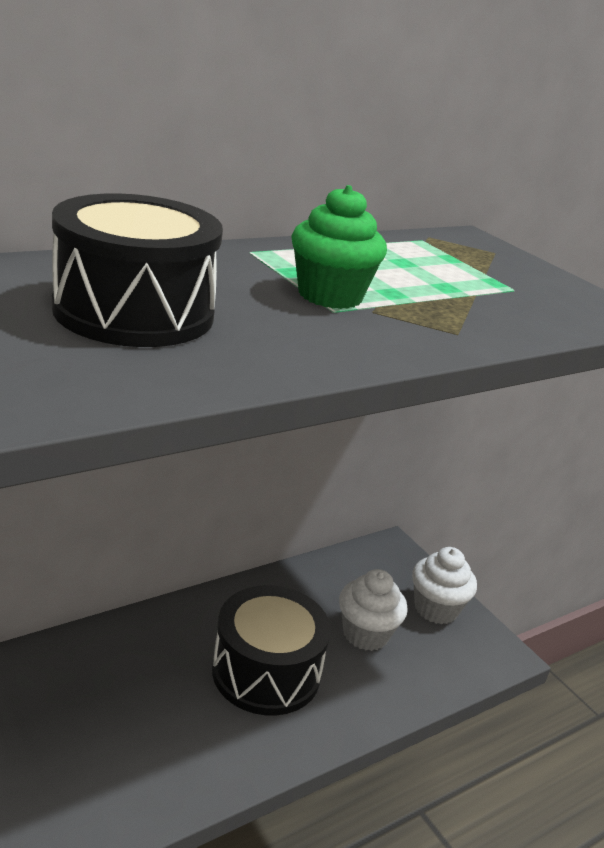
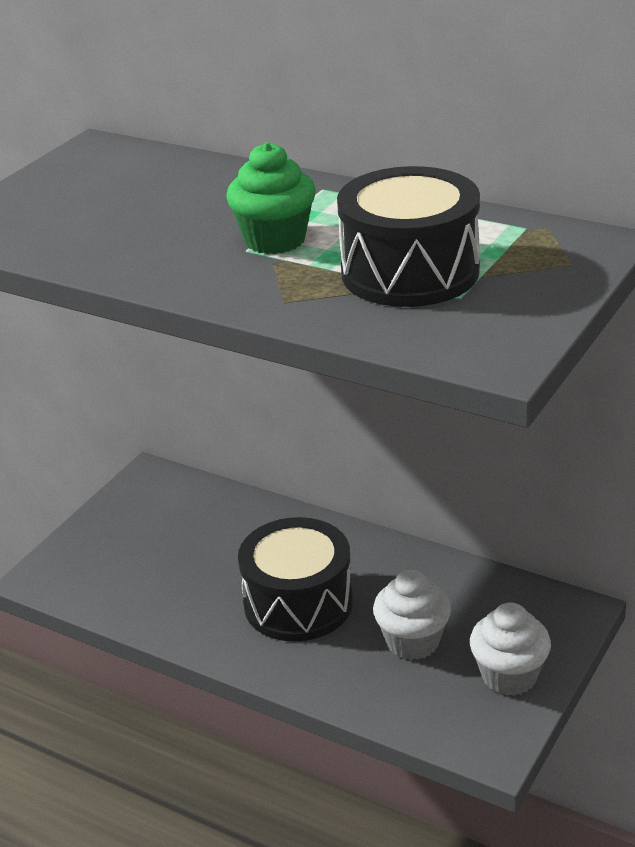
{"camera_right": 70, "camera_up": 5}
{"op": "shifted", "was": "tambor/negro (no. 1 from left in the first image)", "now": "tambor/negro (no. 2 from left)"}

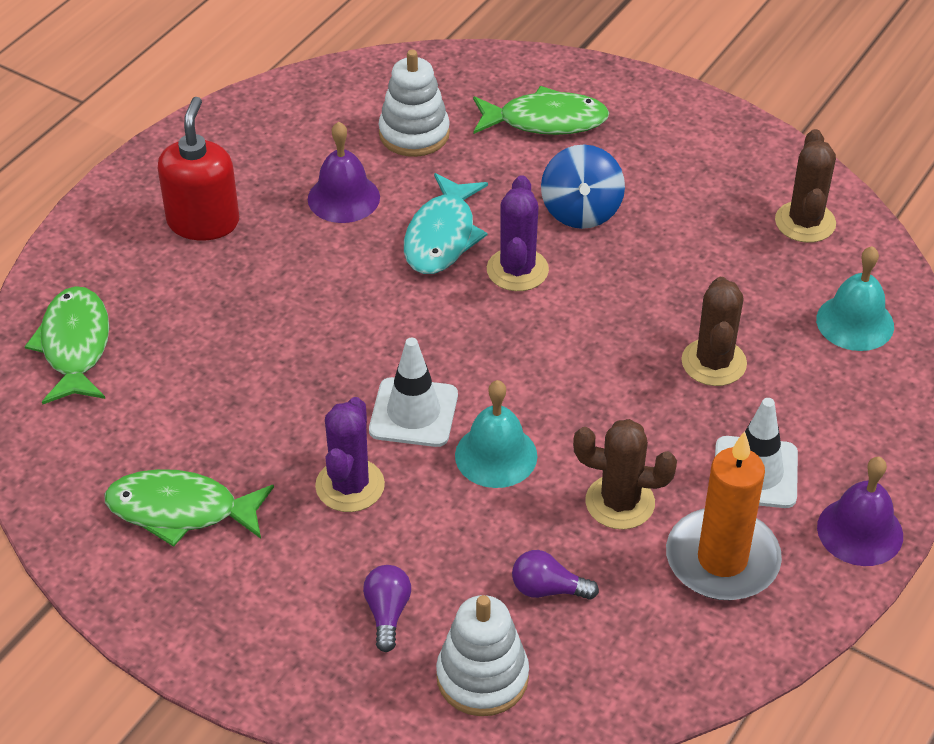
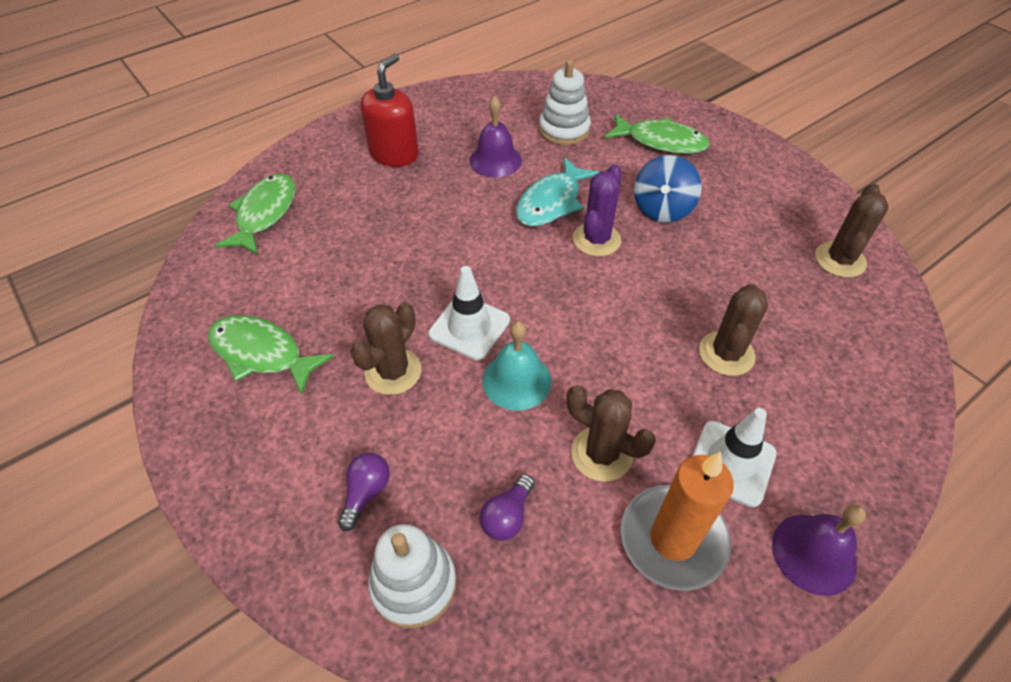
{"camera_right": 20, "camera_up": 5}
{"op": "repainted", "was": "cactus/morado (no. 1 from left)", "now": "cactus/marrón (no. 1 from left)"}
{"op": "rotated", "was": "bombilla/morado (no. 2 from left)", "clockwise": -90}
{"op": "gone", "was": "campana/turquesa (no. 2 from left)"}

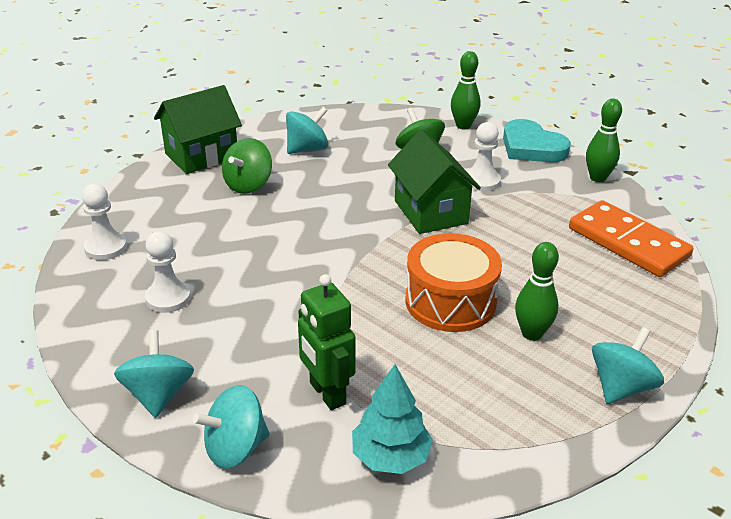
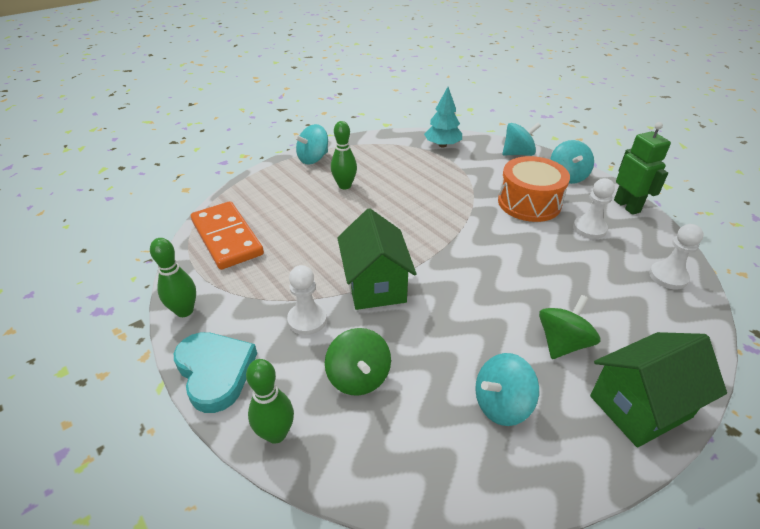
{"camera_right": -170, "camera_up": 5}
{"op": "shifted", "was": "robot/verde"}
{"op": "shifted", "was": "tambor/naranja"}

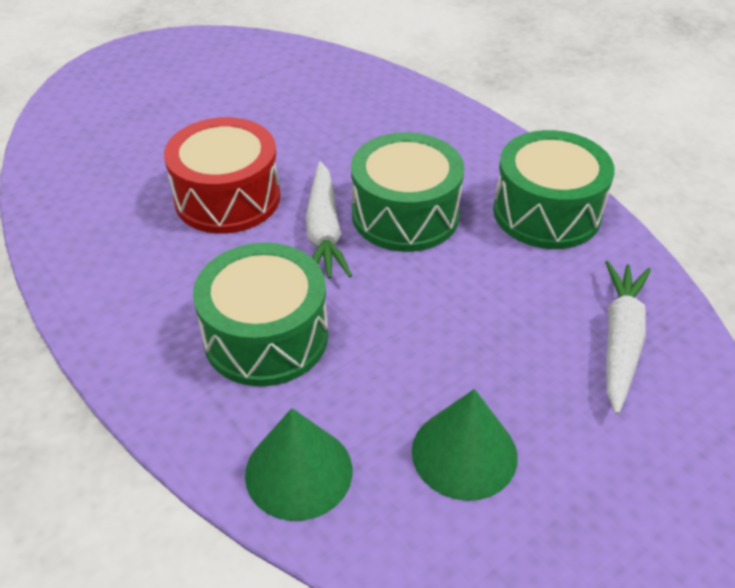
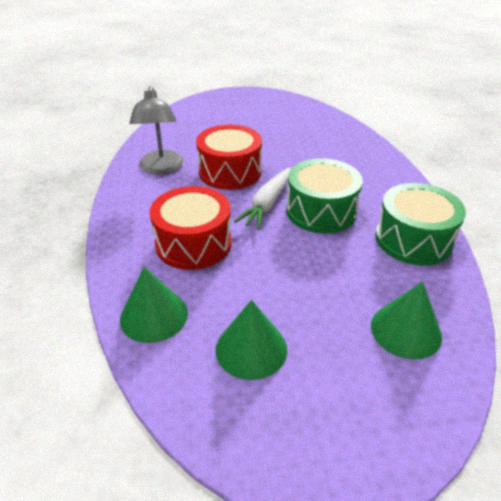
{"camera_right": 30, "camera_up": -5}
{"op": "repainted", "was": "tambor/verde (no. 1 from left)", "now": "tambor/rojo (no. 1 from left)"}
{"op": "swapped", "was": "zanahoria/blanco (no. 2 from left)", "now": "cono/verde (no. 3 from left)"}
{"op": "new", "now": "lámpara/gris"}

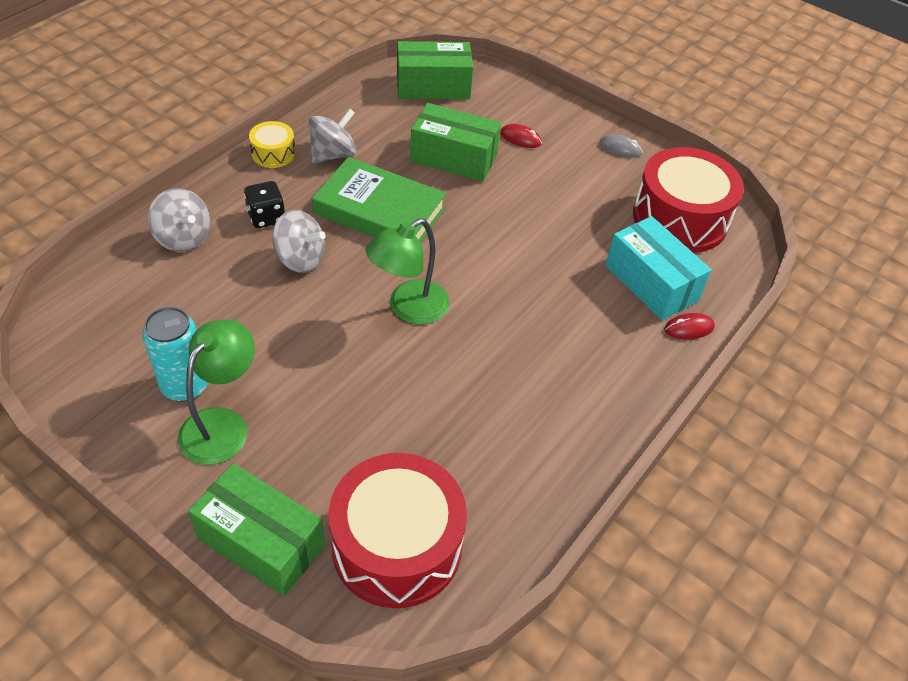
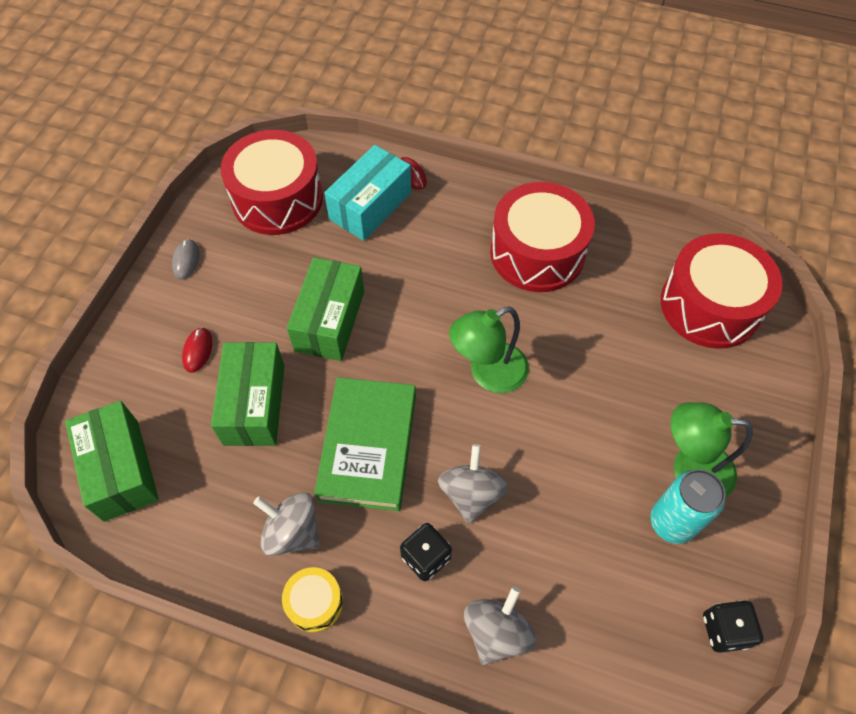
{"camera_right": -105, "camera_up": 10}
{"op": "shifted", "was": "caja/verde (no. 1 from left in the first image)", "now": "caja/verde (no. 3 from left)"}
{"op": "rotated", "was": "lámpara/verde (no. 2 from left in the first image)", "clockwise": 120}
{"op": "new", "now": "tambor/rojo (no. 2 from left)"}
{"op": "new", "now": "dado/negro (no. 2 from left)"}

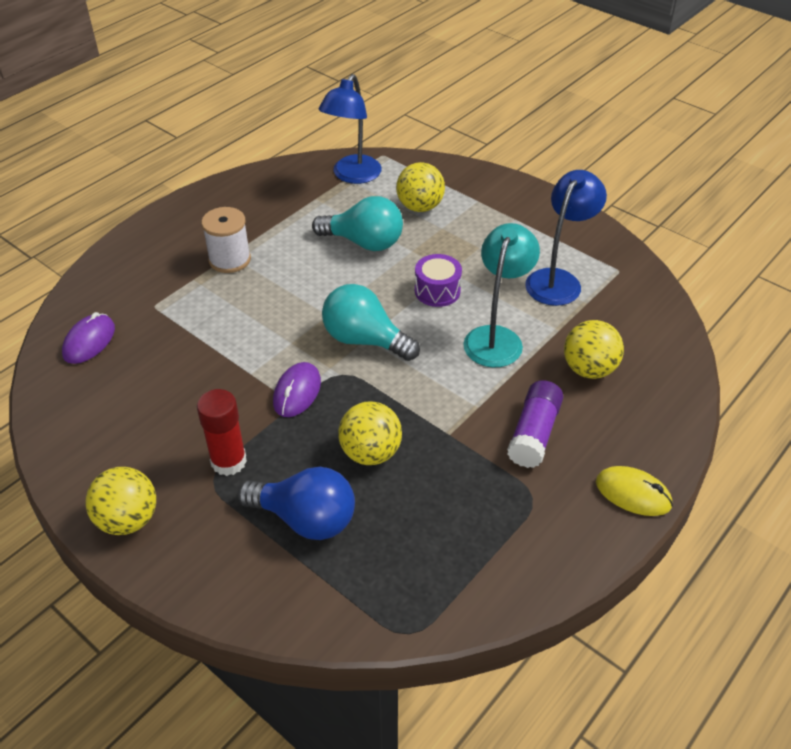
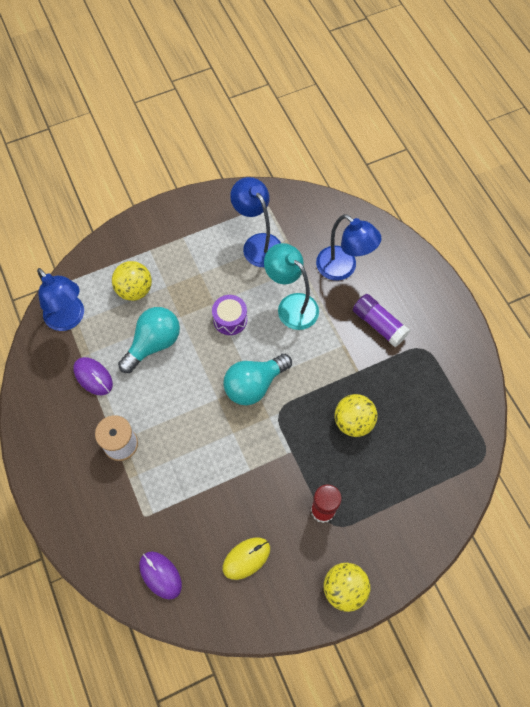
{"camera_right": -65, "camera_up": 20}
{"op": "gone", "was": "bombilla/azul"}
{"op": "shifted", "was": "ratón/morado (no. 2 from left in the first image)", "now": "ratón/morado (no. 1 from left)"}
{"op": "swapped", "was": "pelota/amarillo (no. 4 from left)", "now": "lámpara/azul (no. 3 from left)"}
{"op": "shifted", "was": "ratón/amarillo"}

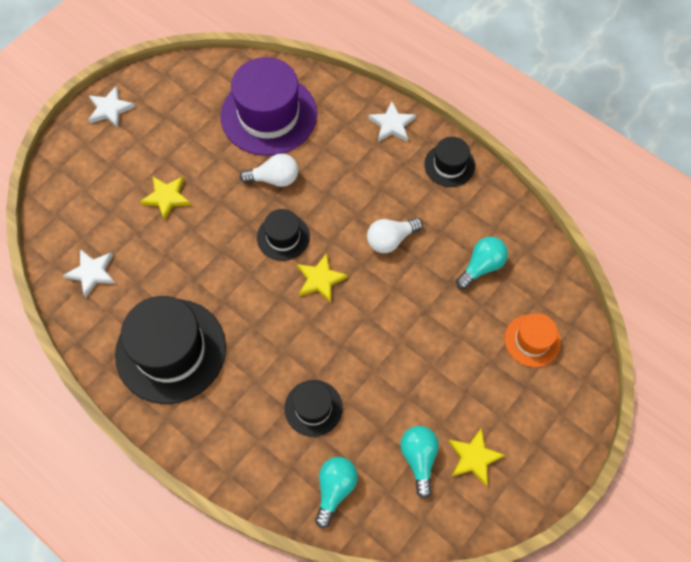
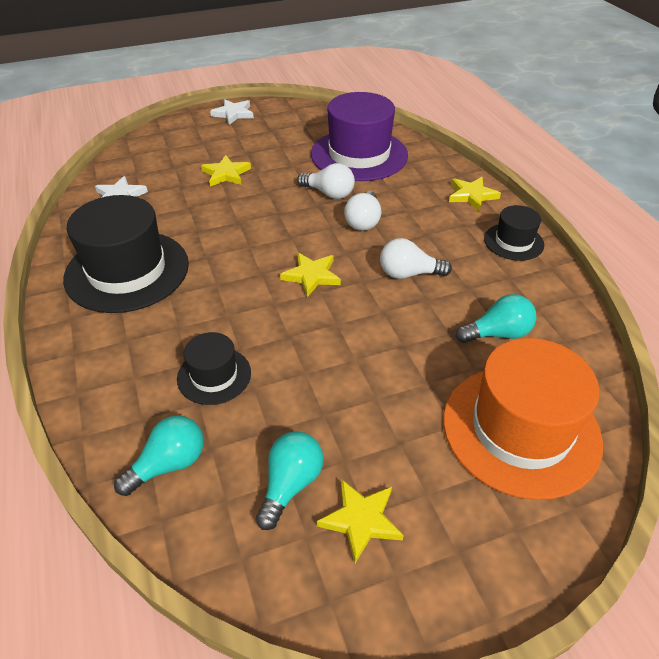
{"camera_right": 30, "camera_up": -20}
{"op": "gone", "was": "sombrero/negro (no. 2 from left)"}
{"op": "repainted", "was": "estrella/blanco (no. 3 from left)", "now": "estrella/amarillo (no. 4 from left)"}
{"op": "scaled", "was": "sombrero/naranja", "ratio": 1.96}
{"op": "new", "now": "bombilla/blanco (no. 2 from left)"}

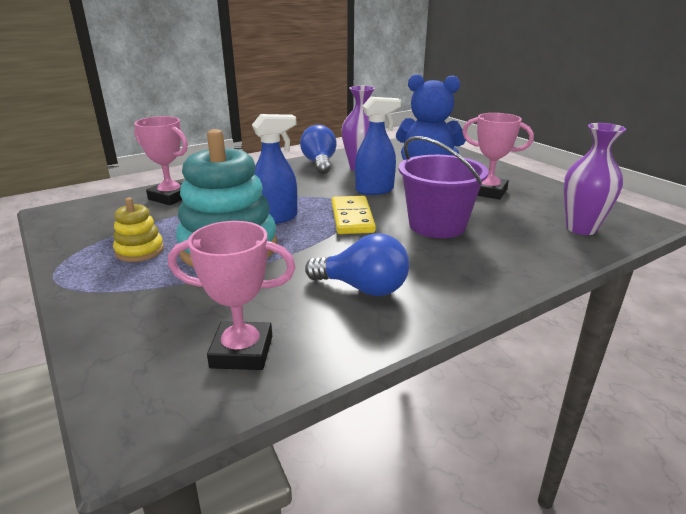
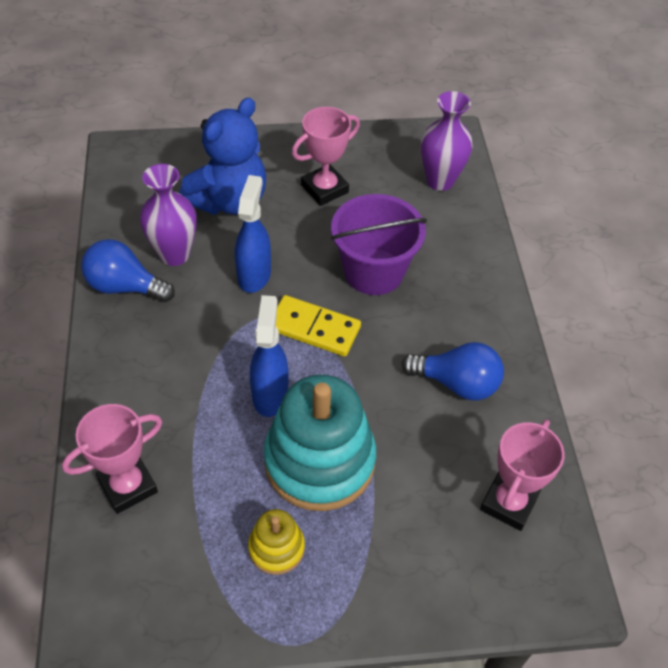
{"camera_right": -65, "camera_up": 25}
{"op": "rotated", "was": "bombilla/azul (no. 2 from left)", "clockwise": 60}

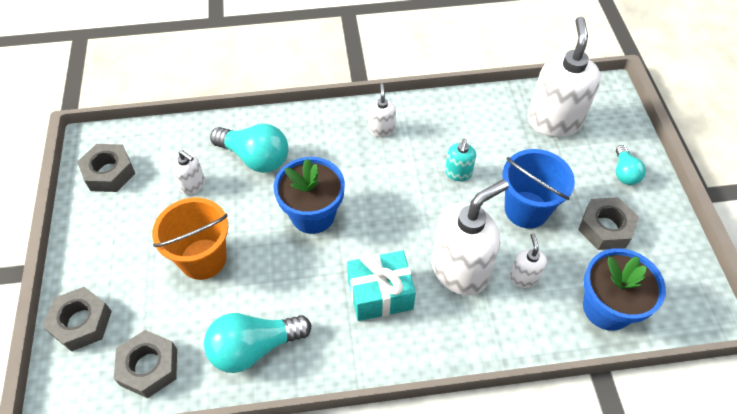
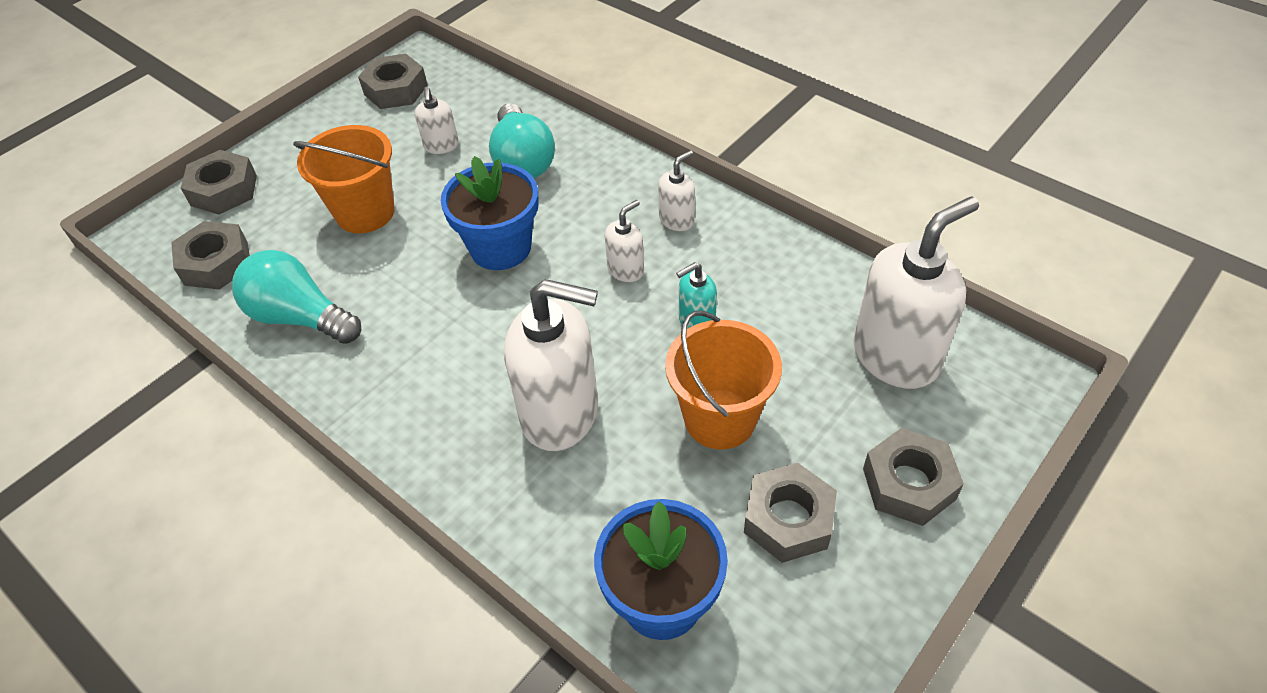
{"camera_right": 50, "camera_up": -5}
{"op": "gone", "was": "regalo/turquesa"}
{"op": "repainted", "was": "balde/azul", "now": "balde/naranja (no. 2 from left)"}
{"op": "shifted", "was": "dispensador de jabón/blanco (no. 4 from left in the first image)", "now": "dispensador de jabón/blanco (no. 3 from left)"}
{"op": "swapped", "was": "bombilla/turquesa (no. 3 from left)", "now": "tuerca/gris (no. 5 from left)"}

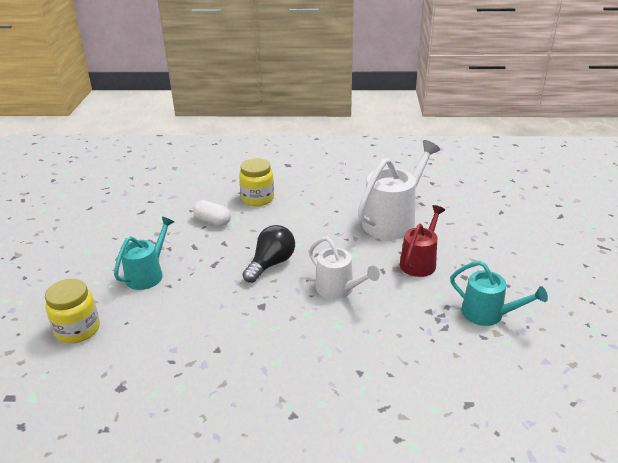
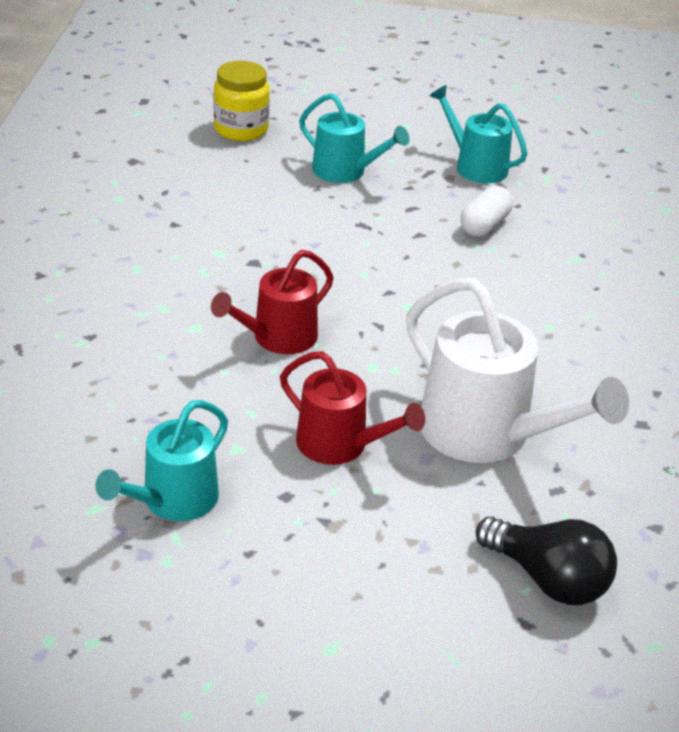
{"camera_right": 90, "camera_up": 5}
{"op": "gone", "was": "tarro/amarillo (no. 2 from left)"}
{"op": "shifted", "was": "bombilla/negro"}
{"op": "repainted", "was": "regadera/blanco (no. 1 from left)", "now": "regadera/rojo (no. 1 from left)"}
{"op": "new", "now": "regadera/turquesa (no. 3 from left)"}

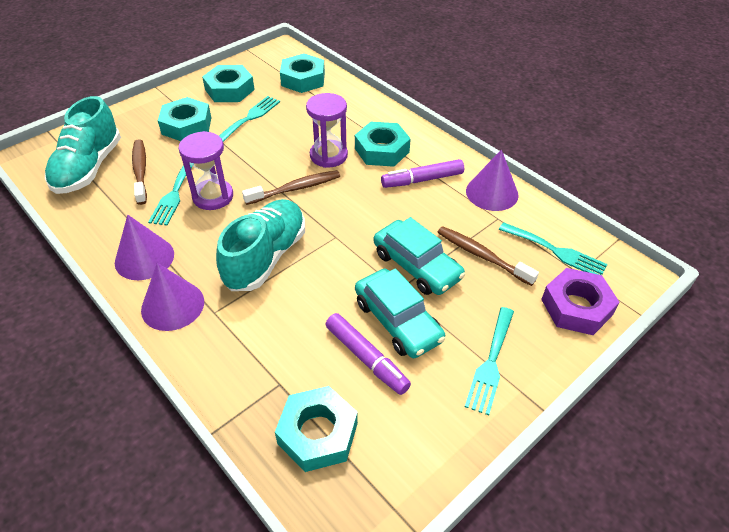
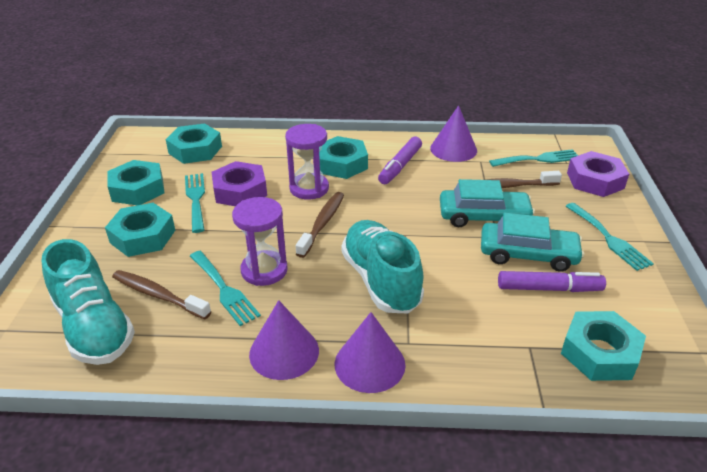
{"camera_right": -45, "camera_up": -10}
{"op": "new", "now": "tuerca/morado (no. 1 from left)"}

